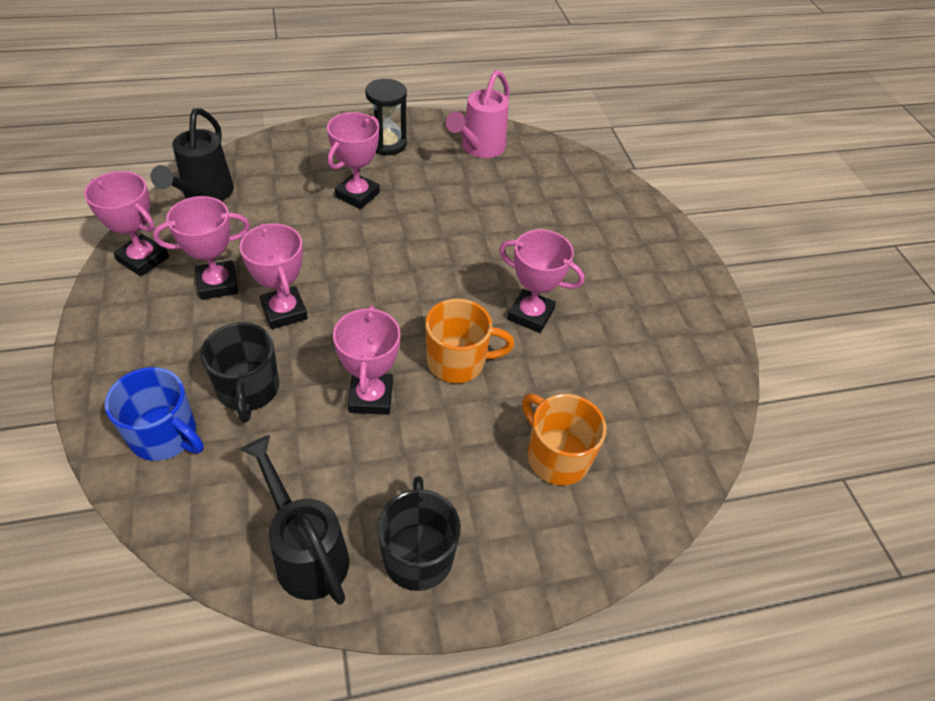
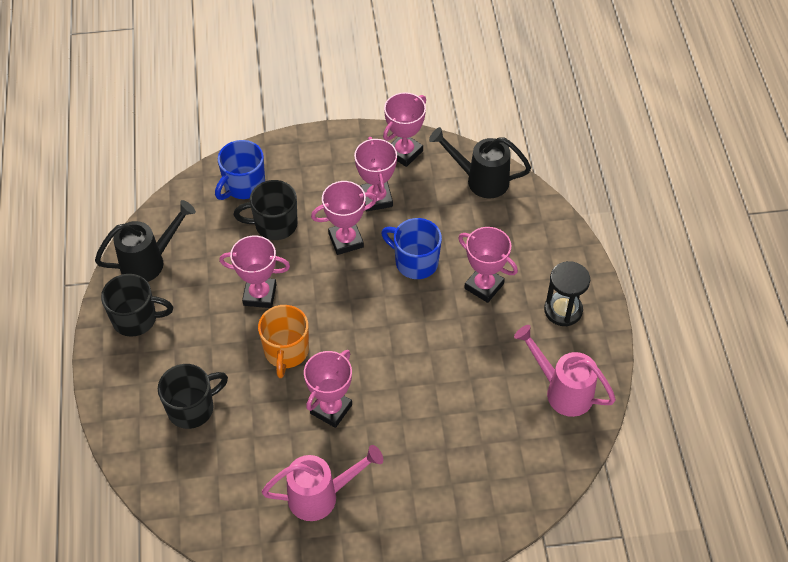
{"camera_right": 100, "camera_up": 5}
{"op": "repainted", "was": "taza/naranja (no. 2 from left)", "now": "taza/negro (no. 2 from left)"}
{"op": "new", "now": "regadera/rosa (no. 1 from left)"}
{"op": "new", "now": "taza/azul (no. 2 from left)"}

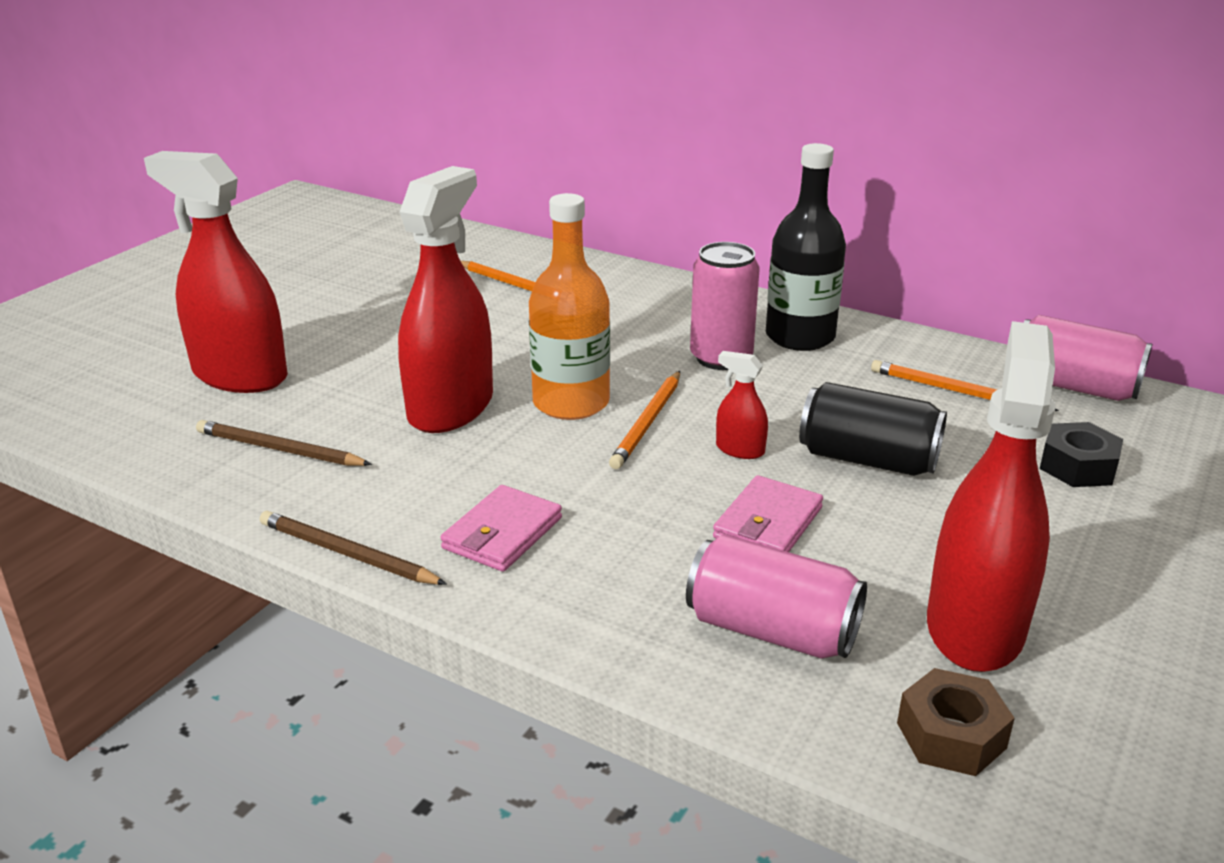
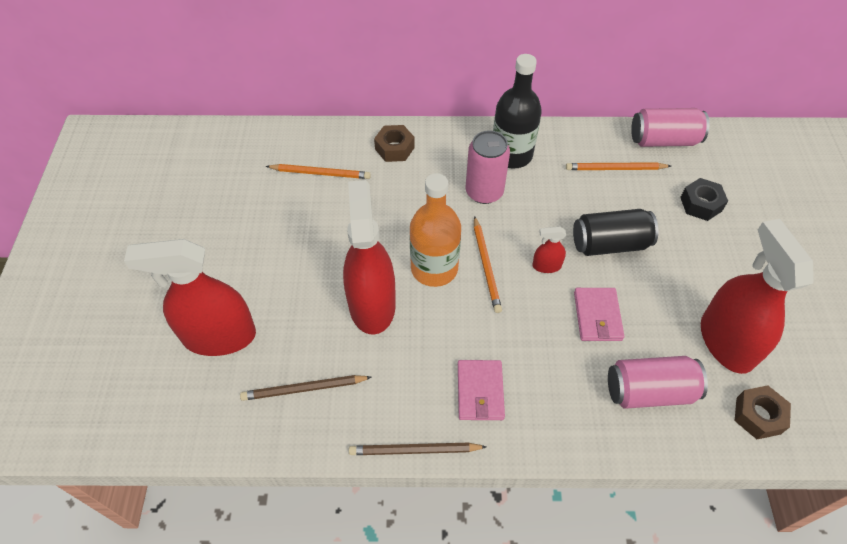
{"camera_right": -30, "camera_up": 25}
{"op": "new", "now": "tuerca/marrón (no. 1 from left)"}

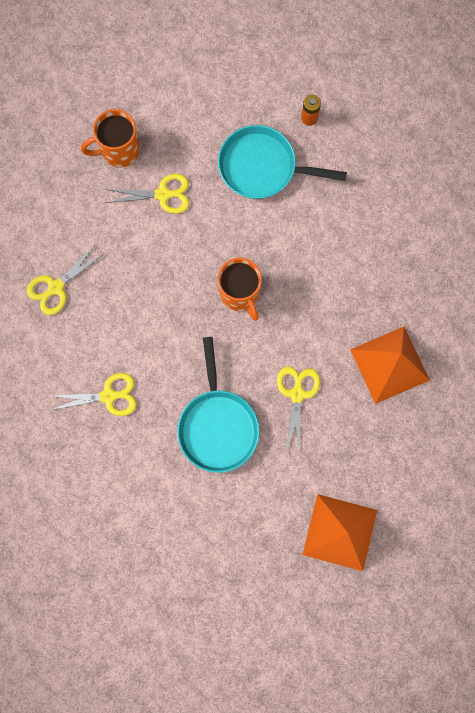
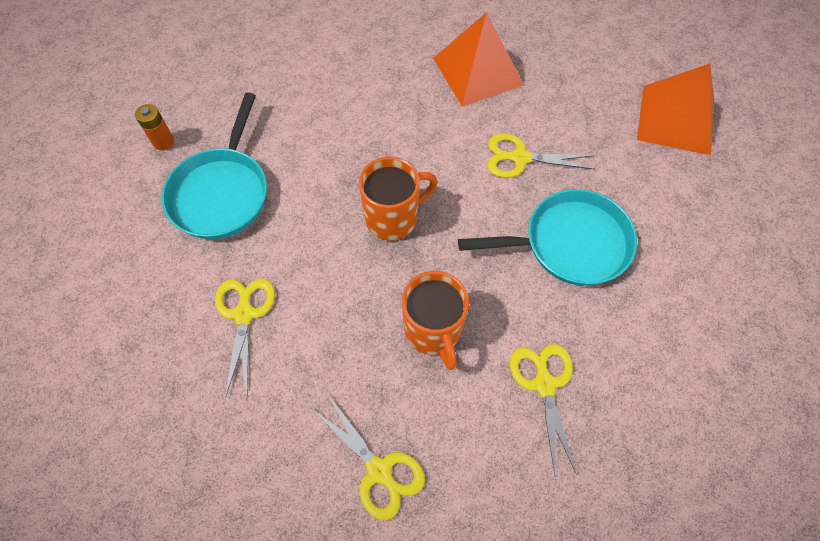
{"camera_right": -90, "camera_up": -15}
{"op": "shifted", "was": "taza/naranja (no. 1 from left in the first image)", "now": "taza/naranja (no. 2 from left)"}

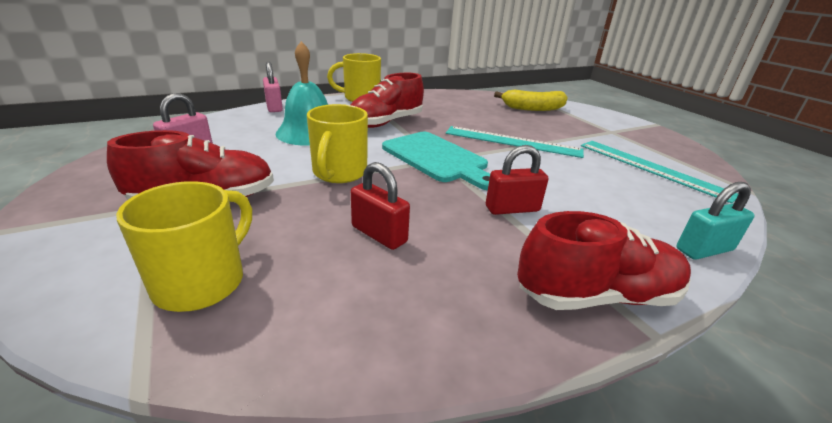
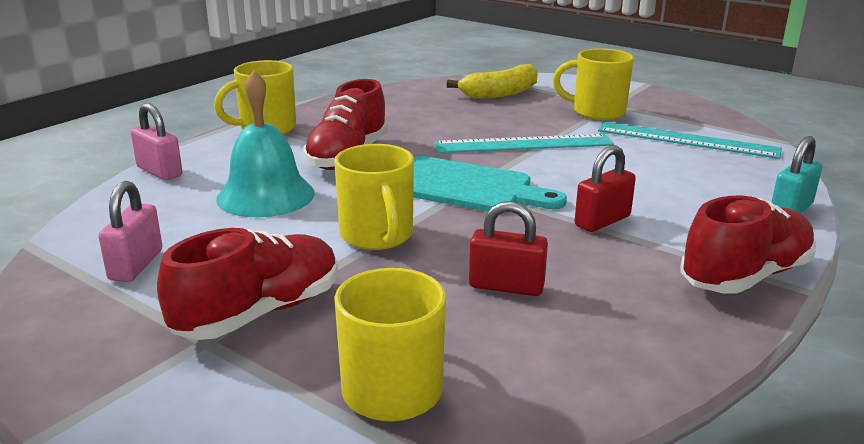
{"camera_right": -25, "camera_up": -5}
{"op": "new", "now": "taza/amarillo (no. 4 from left)"}

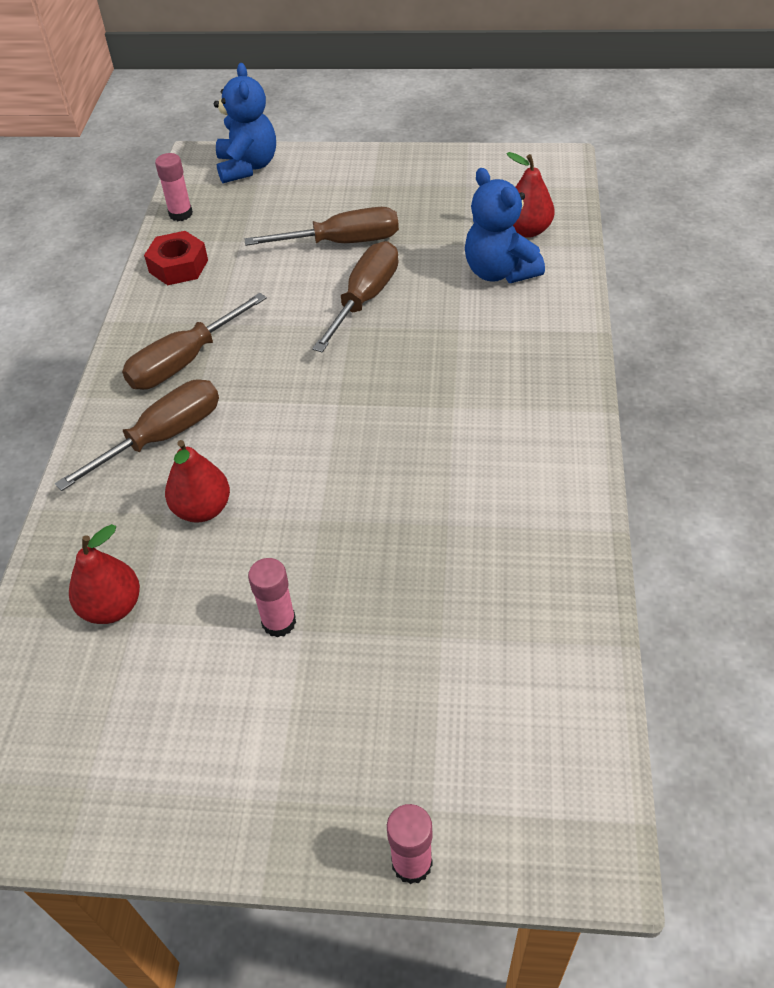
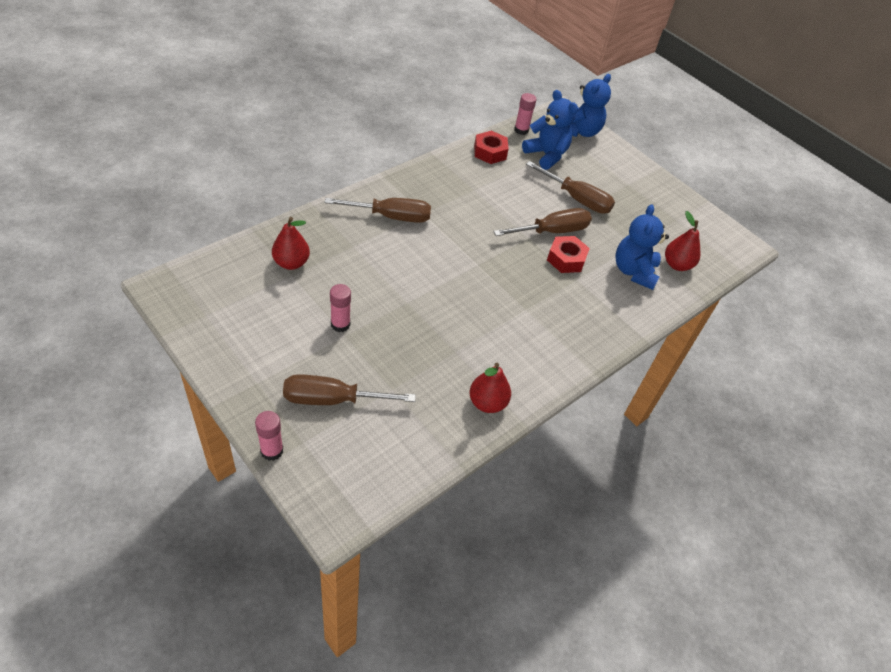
{"camera_right": 35, "camera_up": 0}
{"op": "shifted", "was": "destornillador/marrón (no. 2 from left in the first image)", "now": "destornillador/marrón (no. 1 from left)"}
{"op": "shifted", "was": "pera/rojo (no. 2 from left)"}
{"op": "new", "now": "osito/azul (no. 1 from left)"}
{"op": "new", "now": "tuerca/rojo (no. 2 from left)"}

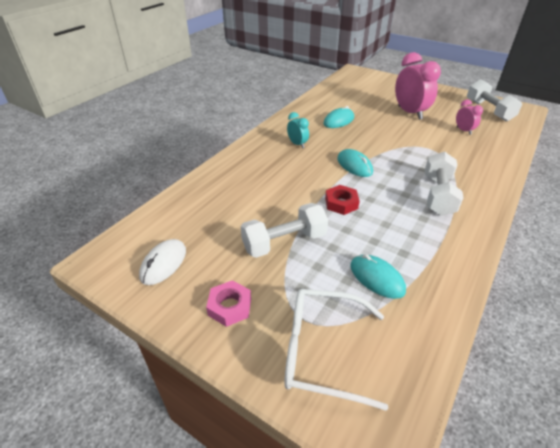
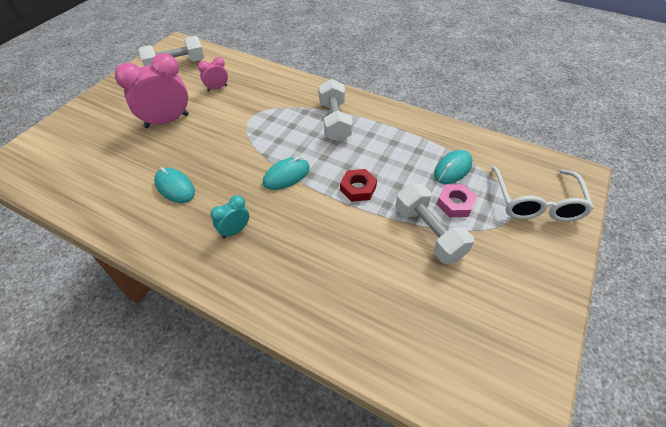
{"camera_right": -95, "camera_up": 10}
{"op": "gone", "was": "ratón/blanco"}
{"op": "shifted", "was": "tuerca/rosa"}
{"op": "rotated", "was": "mancuerna/blanco (no. 2 from left)", "clockwise": 75}

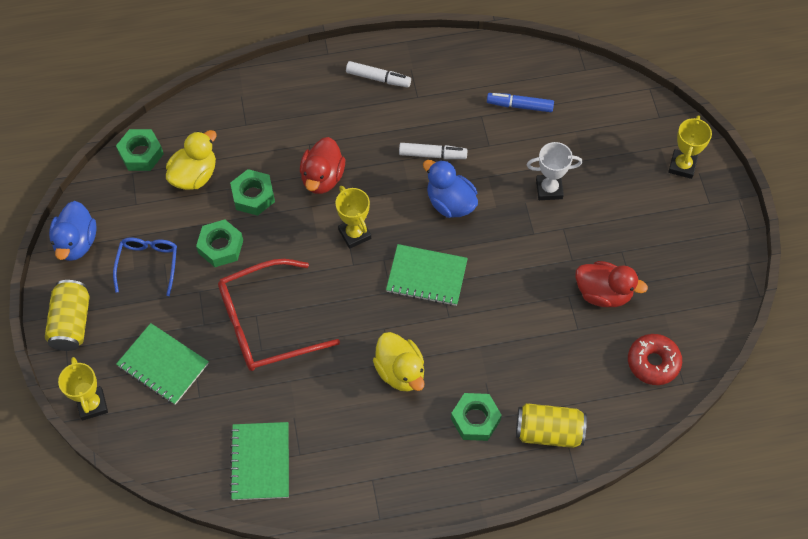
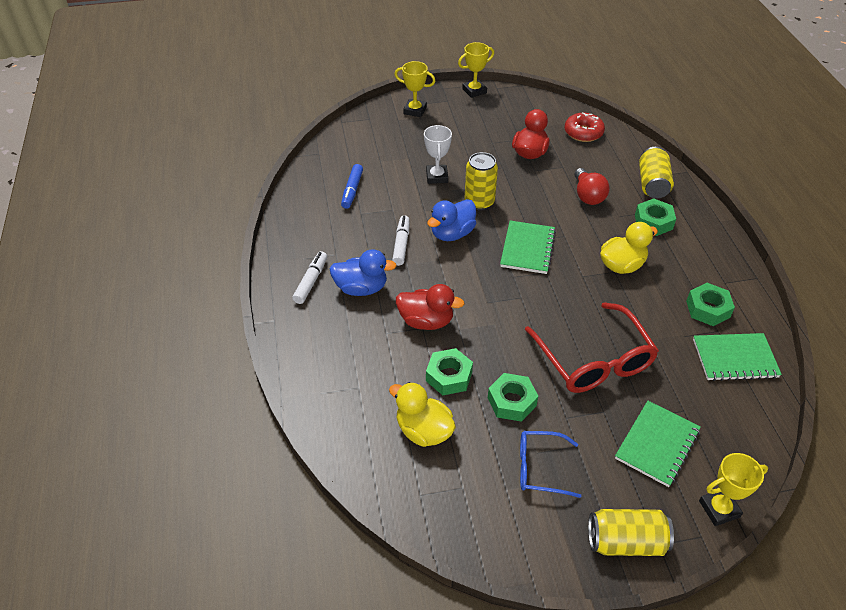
{"camera_right": -90, "camera_up": -15}
{"op": "shifted", "was": "pato/azul (no. 1 from left)"}
{"op": "shifted", "was": "tuerca/verde (no. 1 from left in the first image)", "now": "tuerca/verde (no. 4 from left)"}
{"op": "shifted", "was": "trofeo/amarillo (no. 2 from left)"}
{"op": "new", "now": "lata/amarillo (no. 1 from left)"}
{"op": "new", "now": "bombilla/rojo"}

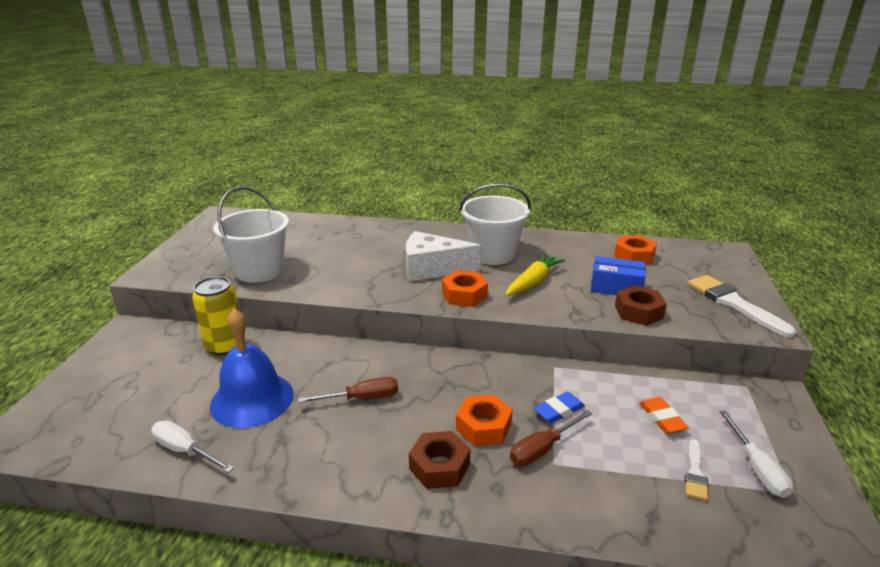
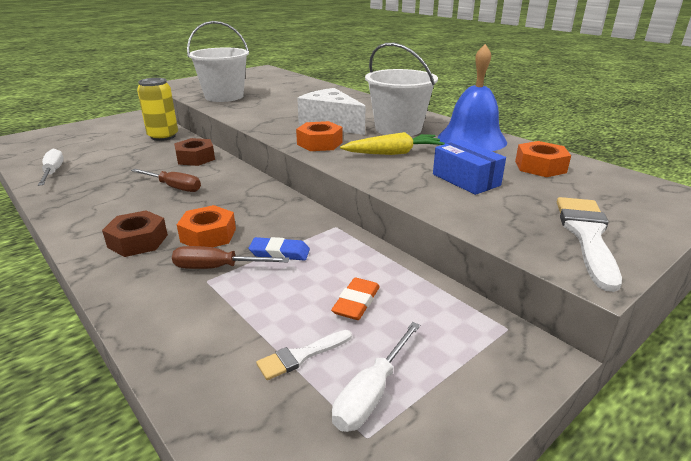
{"camera_right": 40, "camera_up": 0}
{"op": "shifted", "was": "campana/azul"}
{"op": "shifted", "was": "tuerca/marrón (no. 2 from left)"}

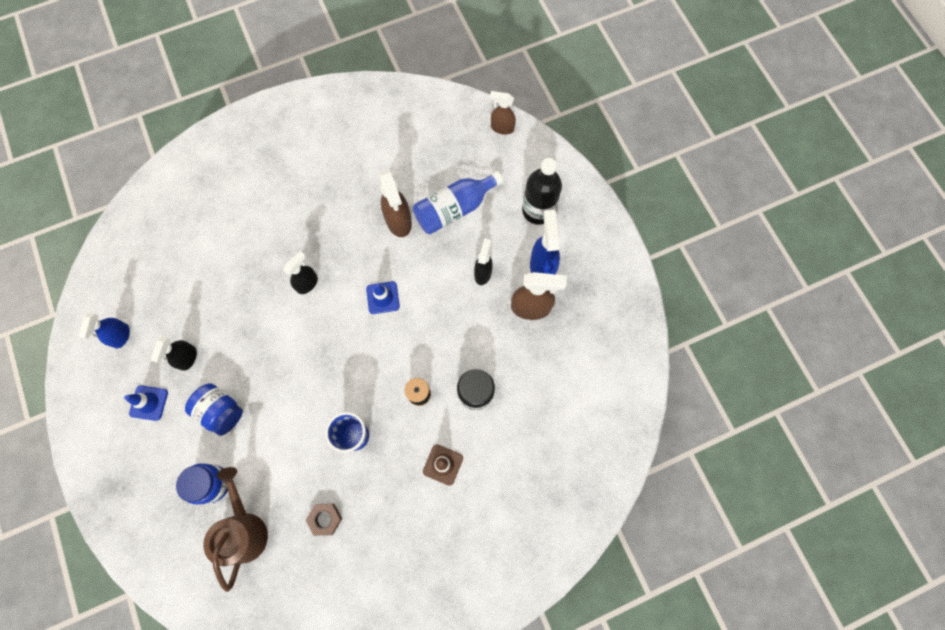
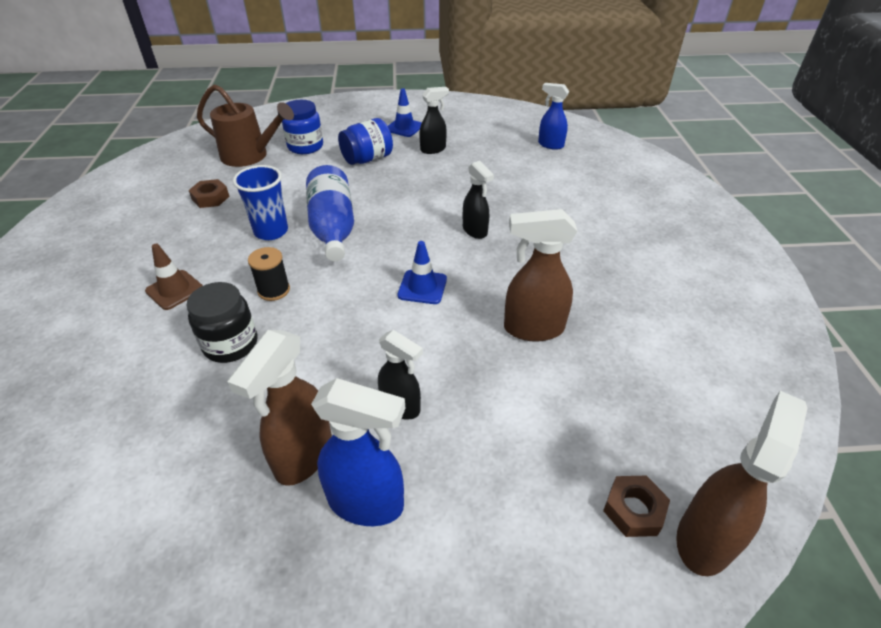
{"camera_right": 110, "camera_up": -30}
{"op": "shifted", "was": "pulverizador/azul (no. 1 from left in the first image)", "now": "pulverizador/azul (no. 2 from left)"}
{"op": "rotated", "was": "pulverizador/negro (no. 1 from left in the first image)", "clockwise": 120}
{"op": "shifted", "was": "botella/azul"}
{"op": "scaled", "was": "pulverizador/marrón (no. 2 from left in the first image)", "ratio": 1.54}
{"op": "gone", "was": "botella/negro"}
{"op": "new", "now": "tuerca/marrón (no. 2 from left)"}

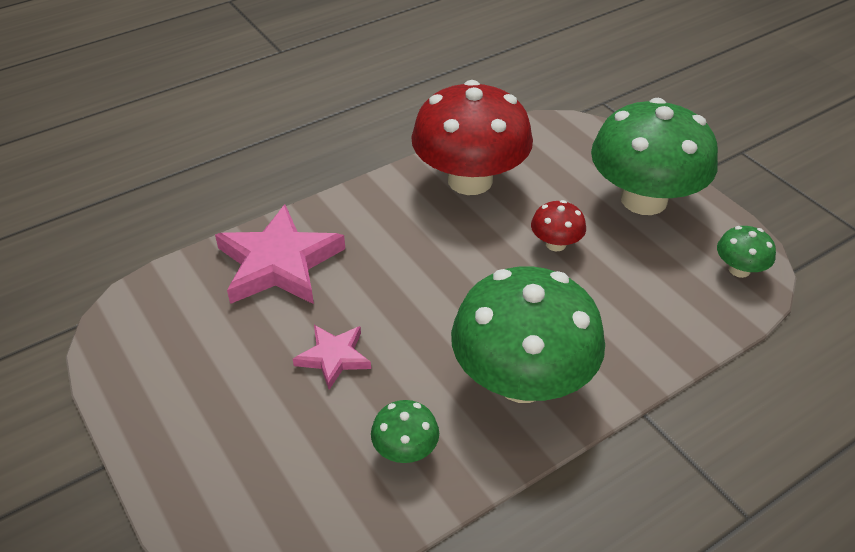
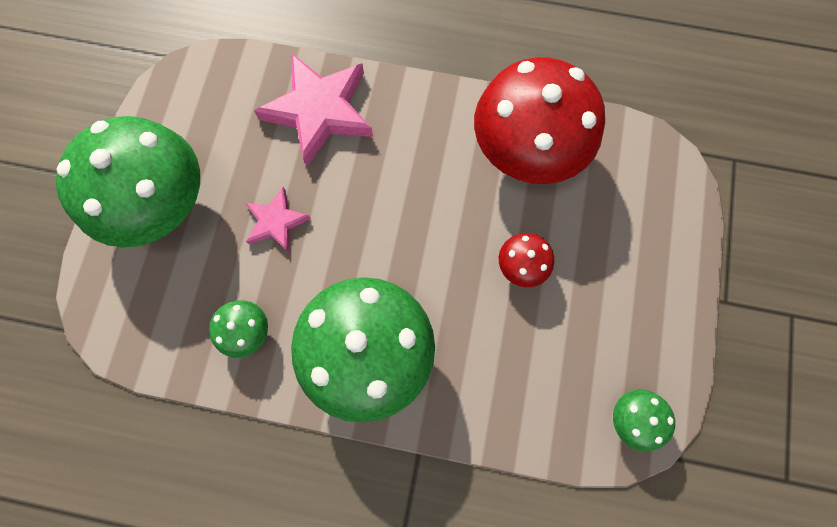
{"camera_right": 45, "camera_up": 30}
{"op": "shifted", "was": "seta/verde (no. 3 from left in the first image)", "now": "seta/verde (no. 1 from left)"}

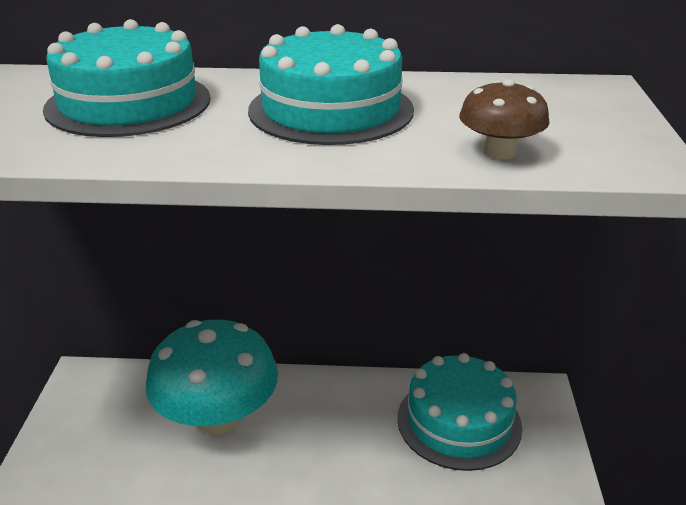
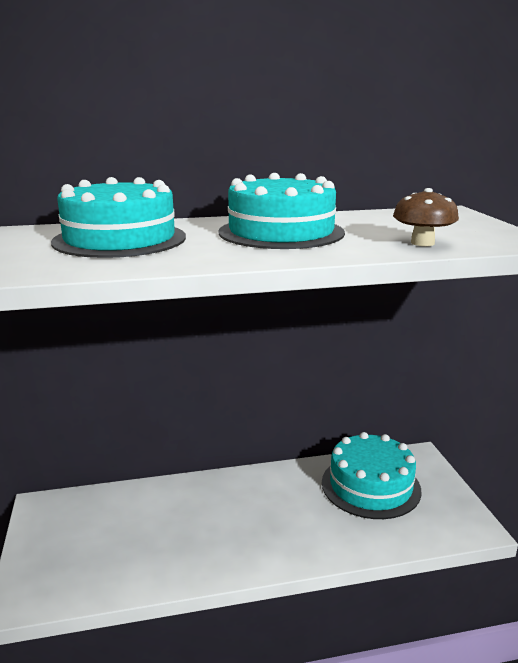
{"camera_right": -15, "camera_up": -10}
{"op": "gone", "was": "seta/turquesa"}

